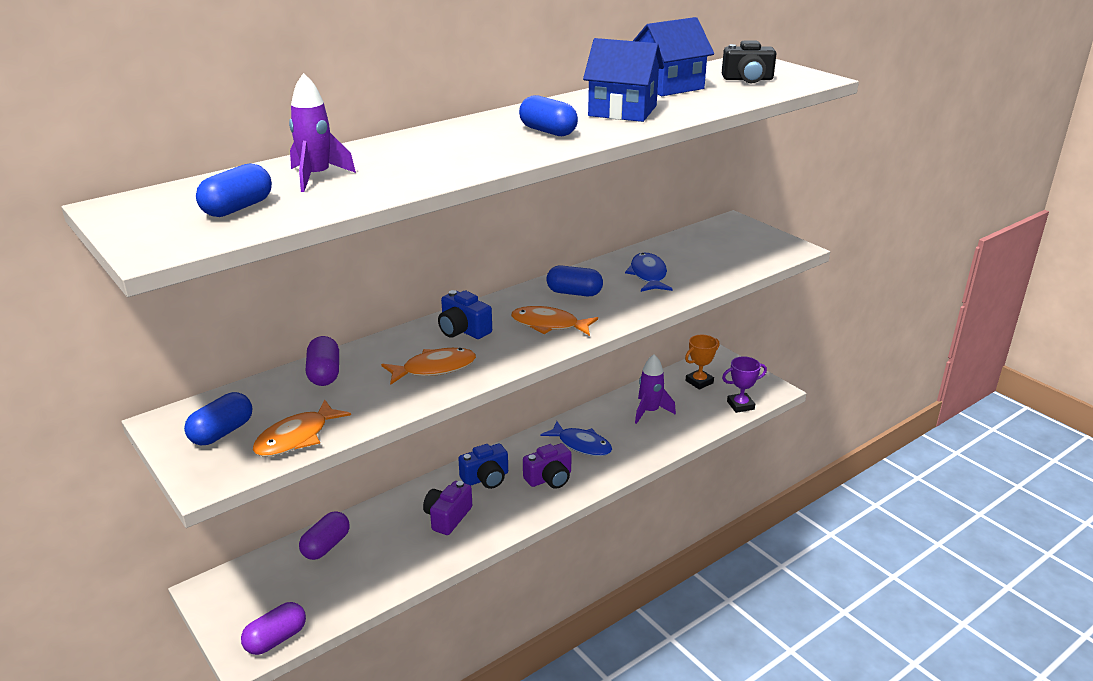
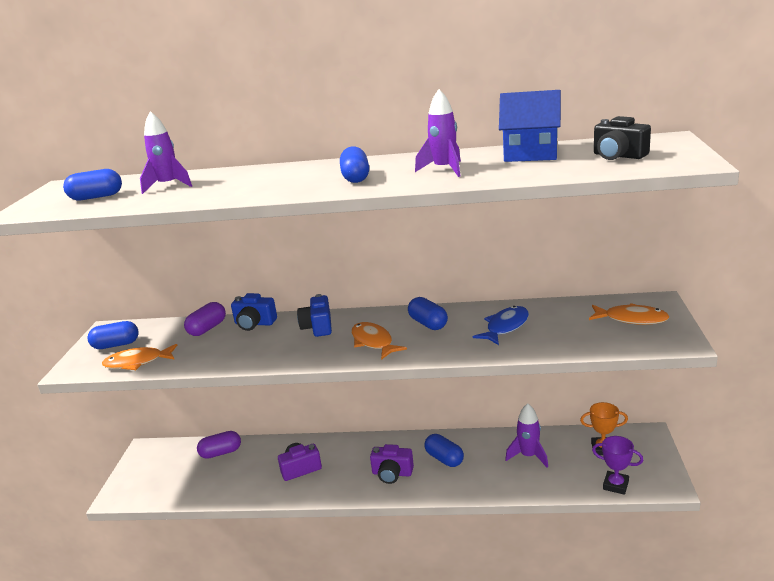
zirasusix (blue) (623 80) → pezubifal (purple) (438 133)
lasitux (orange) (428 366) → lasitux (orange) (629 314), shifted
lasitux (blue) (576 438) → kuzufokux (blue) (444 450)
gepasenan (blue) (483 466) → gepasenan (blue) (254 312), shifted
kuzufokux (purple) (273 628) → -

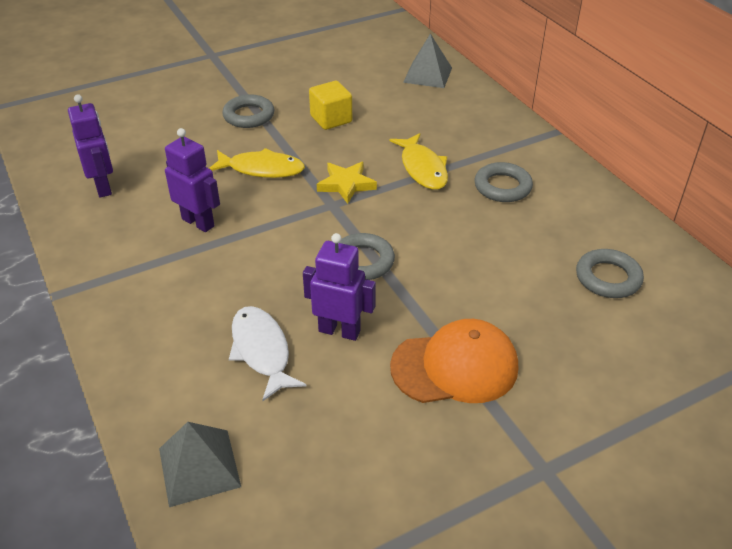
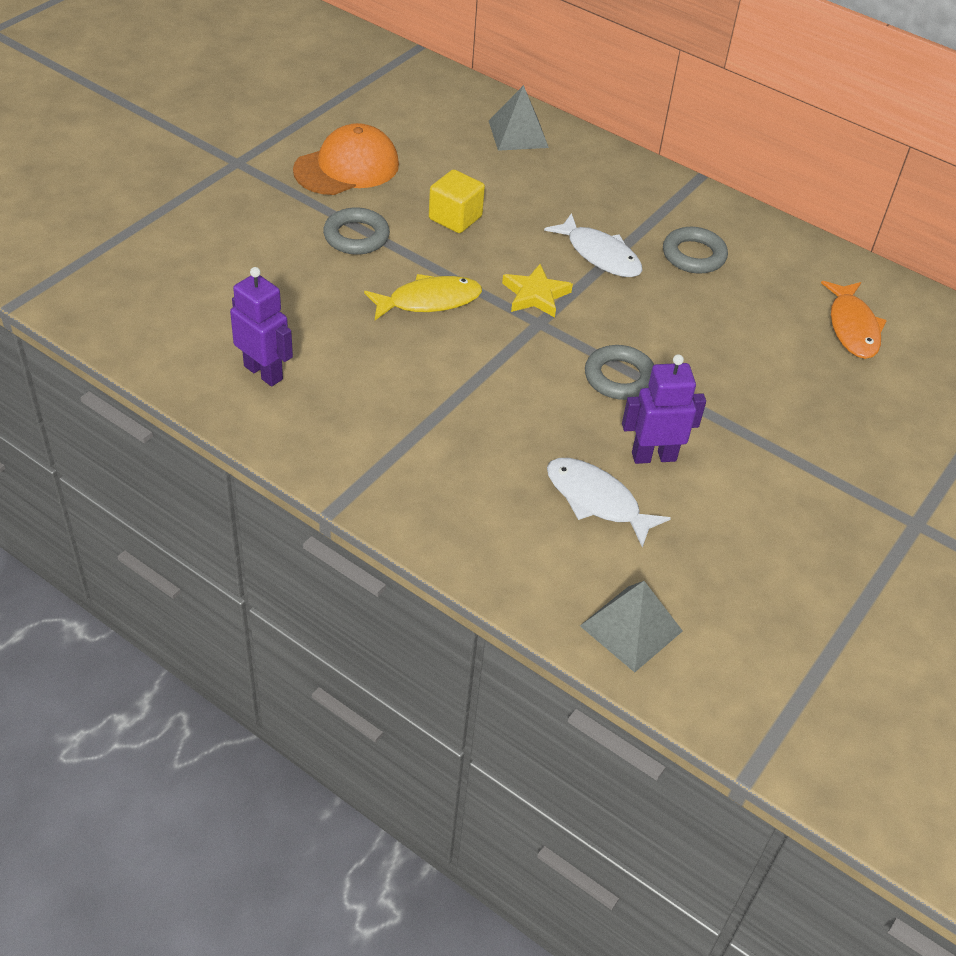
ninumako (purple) (192 180) → -
lasitux (yellow) (418 161) → lasitux (white) (593 245)
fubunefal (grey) (610 273) → lasitux (orange) (854 320)
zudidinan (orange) (454 361) → zudidinan (orange) (346 159), shifted

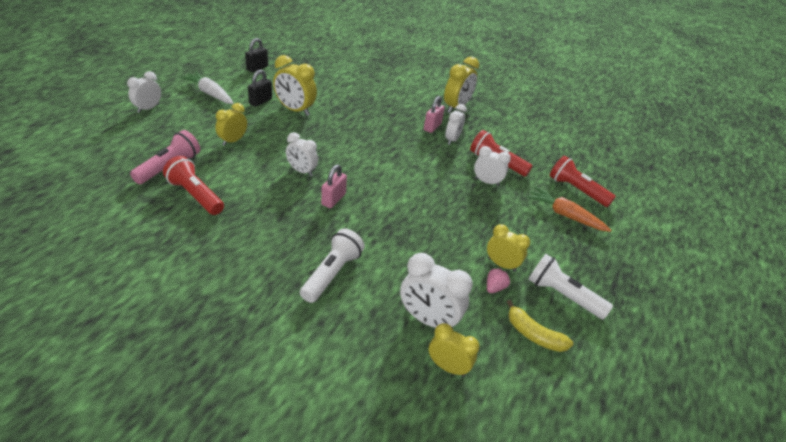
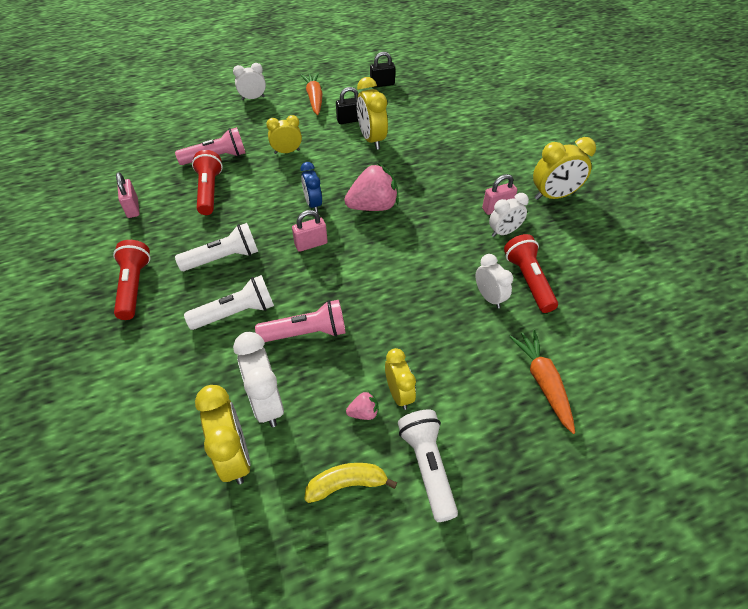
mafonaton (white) (207 87) → mafonaton (orange) (311 94)
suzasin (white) (302 154) → suzasin (blue) (311 187)
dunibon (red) (583 181) → dunibon (red) (131 280), shifted
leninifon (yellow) (540 326) → leninifon (yellow) (351 483), 90 degrees clockwise
suzasin (yellow) (454 350) → suzasin (yellow) (223 434), x1.52
- → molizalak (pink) (371 187)
- → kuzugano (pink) (128 195)
- → dunibon (white) (216 247)
- → dunibon (pink) (300 321)

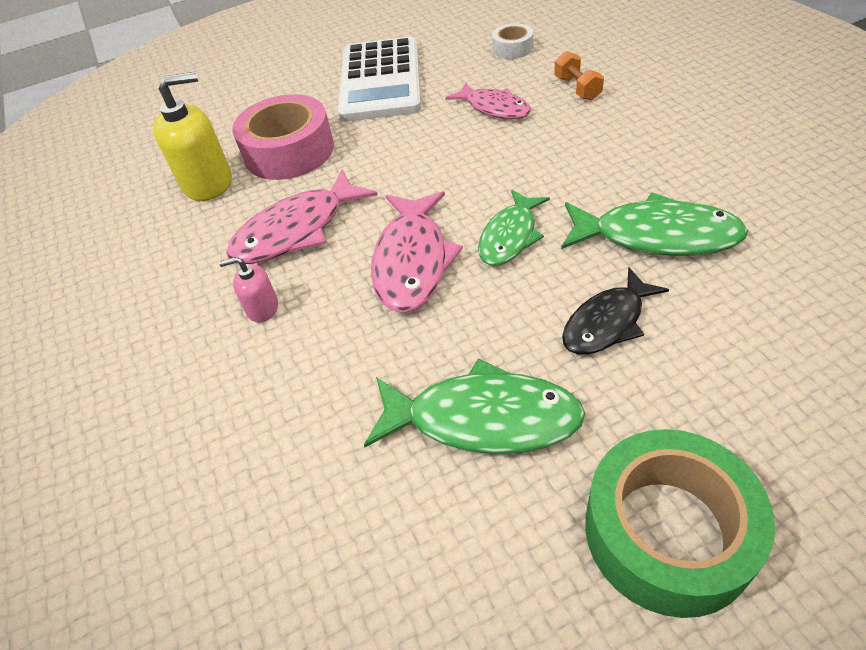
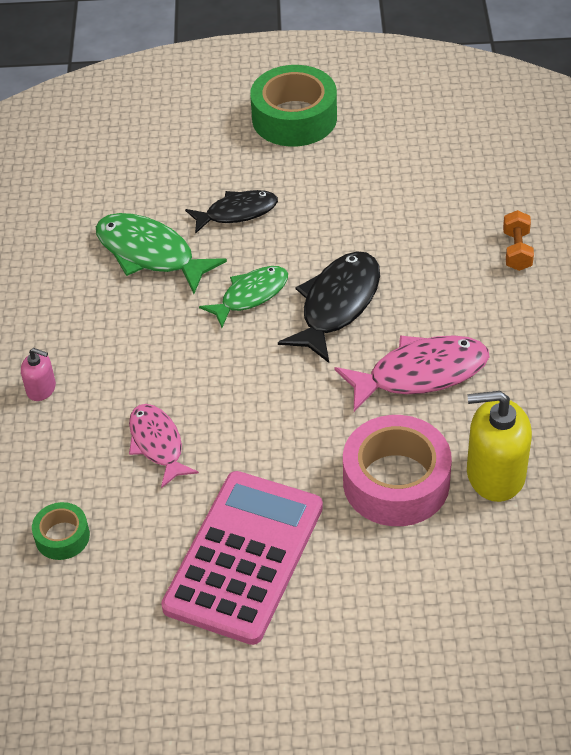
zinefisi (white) (512 41) → zinefisi (green) (61 531)
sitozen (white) (379 79) → sitozen (pink) (242 558)
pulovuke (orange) (579 75) → pulovuke (orange) (518 240), shifted
lasitux (pink) (417 252) → lasitux (black) (329 307)
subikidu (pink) (248 290) → subikidu (pink) (38 374), shifted
lasitux (green) (474 406) → -

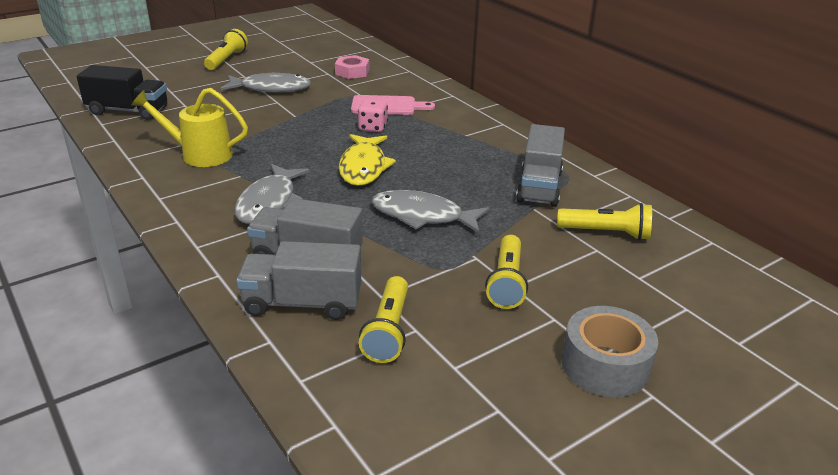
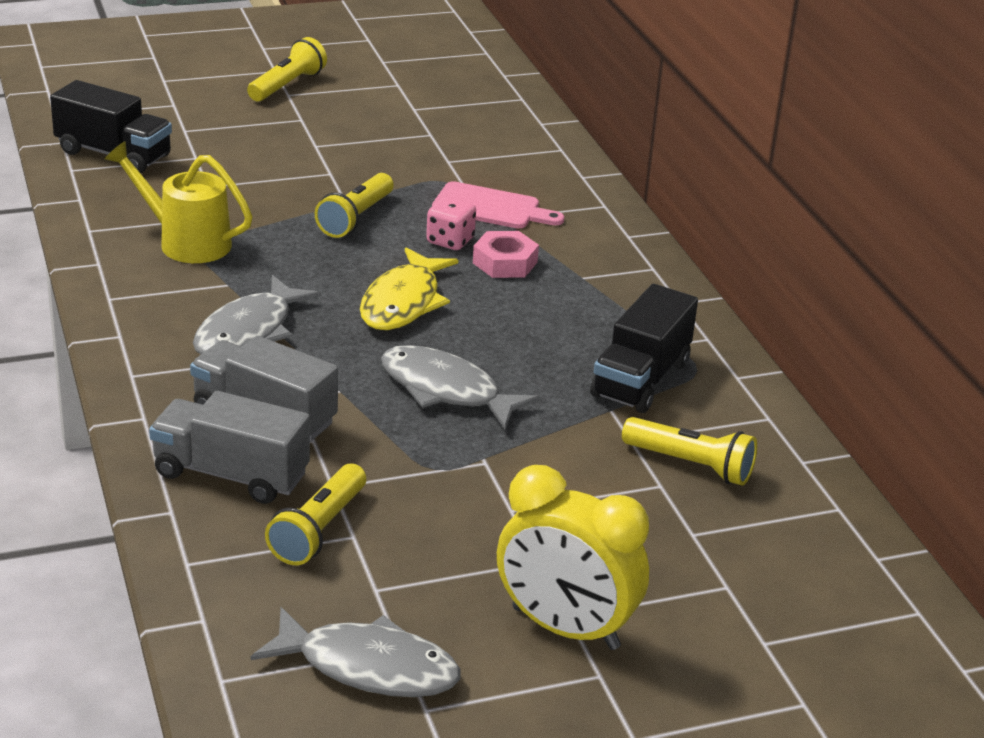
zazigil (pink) (352 67) → zazigil (pink) (506 254), shifted
lasitux (grey) (266 82) → lasitux (grey) (356 652), shifted
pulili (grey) (540 165) → pulili (black) (644 348)
dunibon (yellow) (506 272) → dunibon (yellow) (354 205), shifted
zinefisi (grey) (610 351) → suzasin (yellow) (573 557)

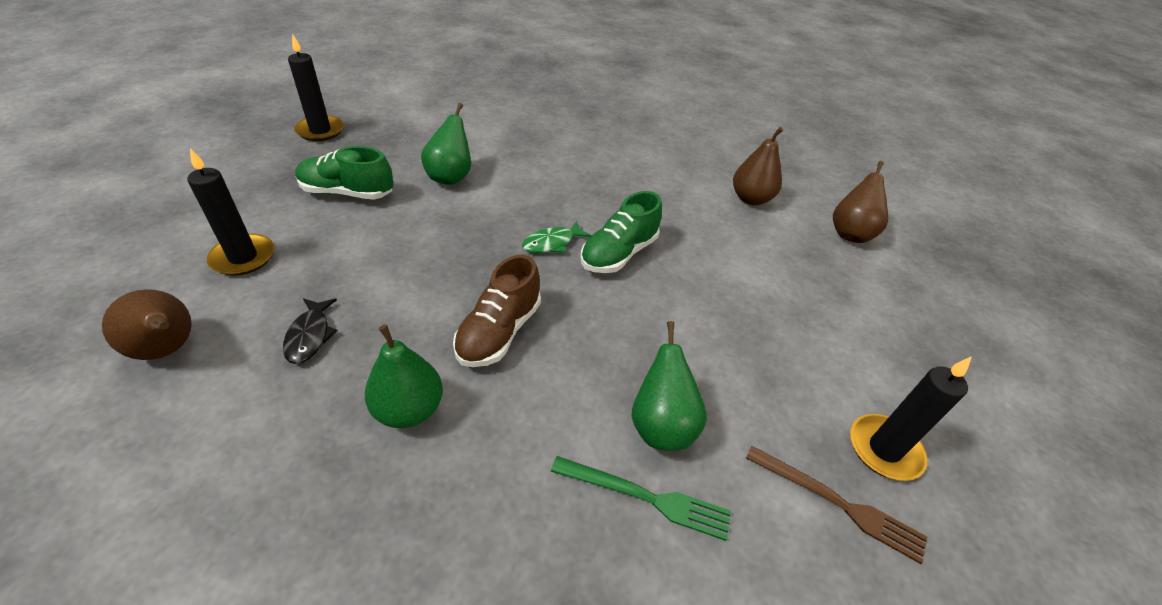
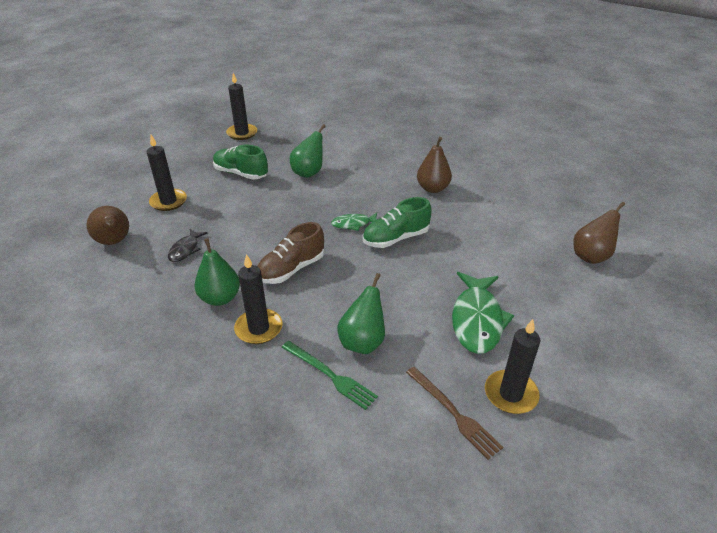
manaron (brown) (758 166) → manaron (brown) (434 165), shifted
- → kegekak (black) (258 299)
- → lasitux (green) (483 313)

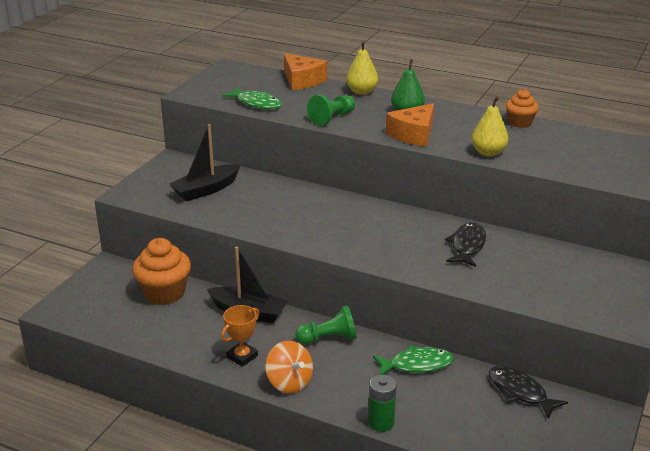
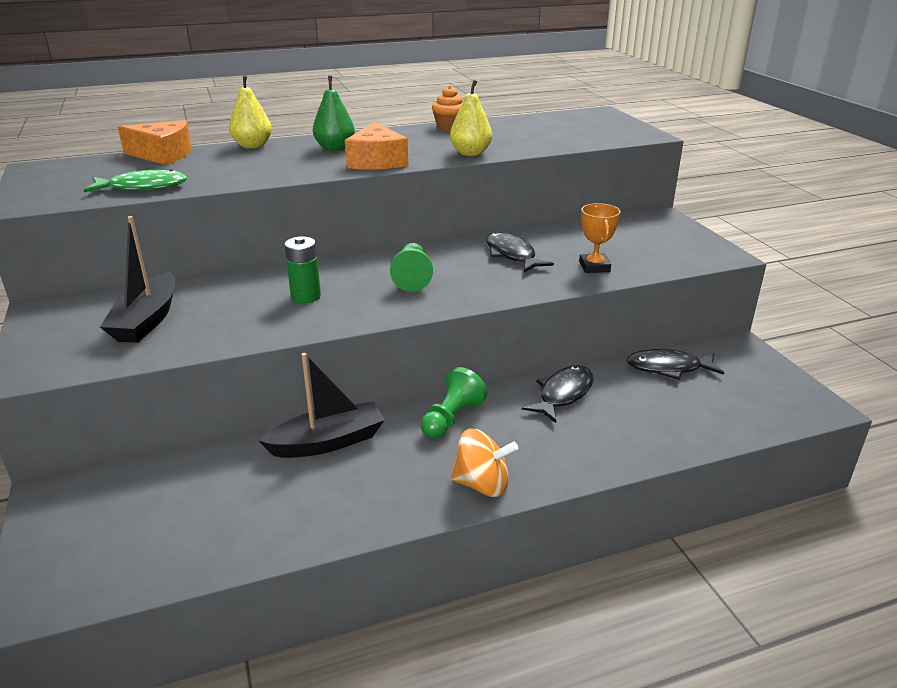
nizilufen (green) (331 110) → nizilufen (green) (411 267), shifted
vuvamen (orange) (161 271) → -
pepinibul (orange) (240 336) → pepinibul (orange) (600 238), shifted
lasitux (green) (413 360) → lasitux (black) (557 394)
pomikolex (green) (382 403) → pomikolex (green) (302 269), shifted

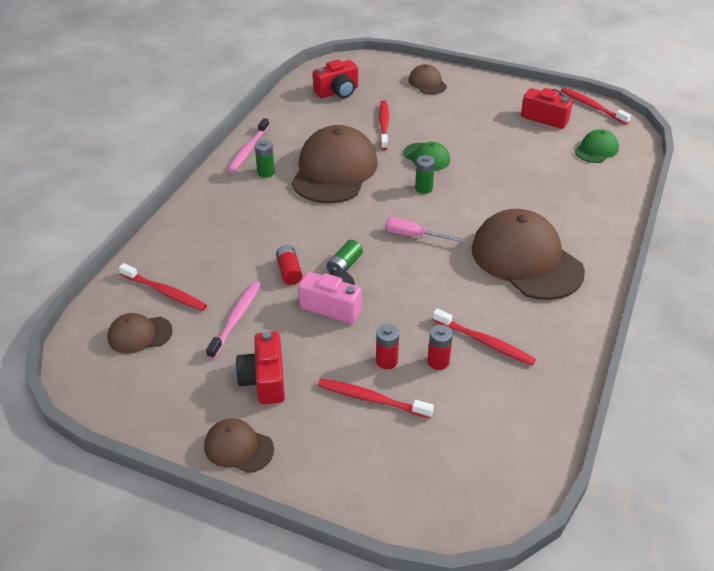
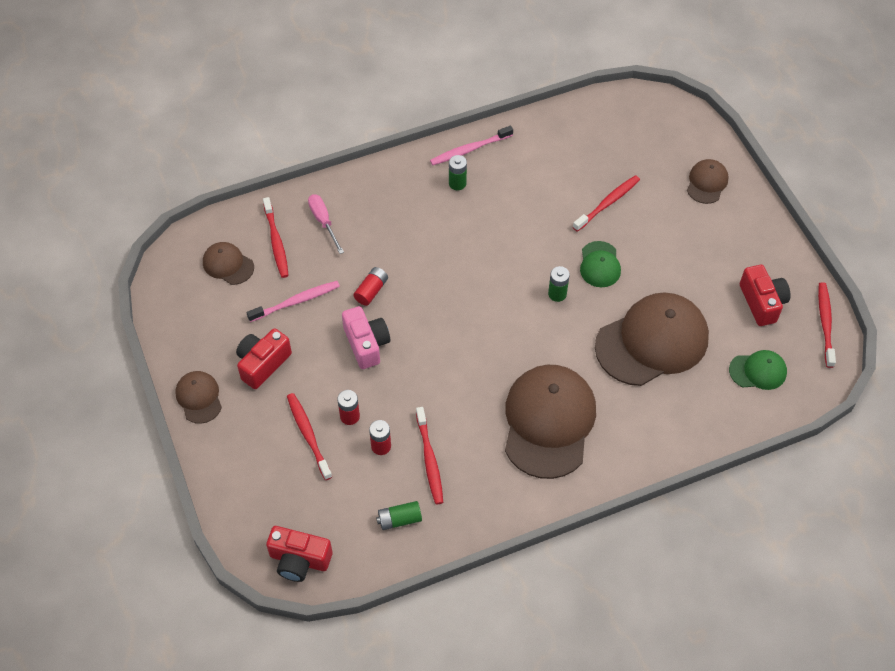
gepasenan (red) (335 78) → gepasenan (red) (299 554), shifted
zudidinan (brown) (334 164) → zudidinan (brown) (652 339), shifted
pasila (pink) (424 230) → pasila (pink) (326 224), shifted
pomikolex (green) (345 256) → pomikolex (green) (399 515), shifted

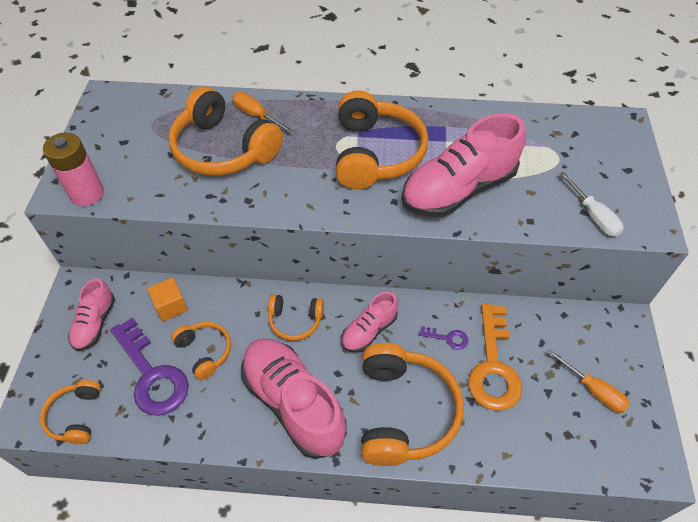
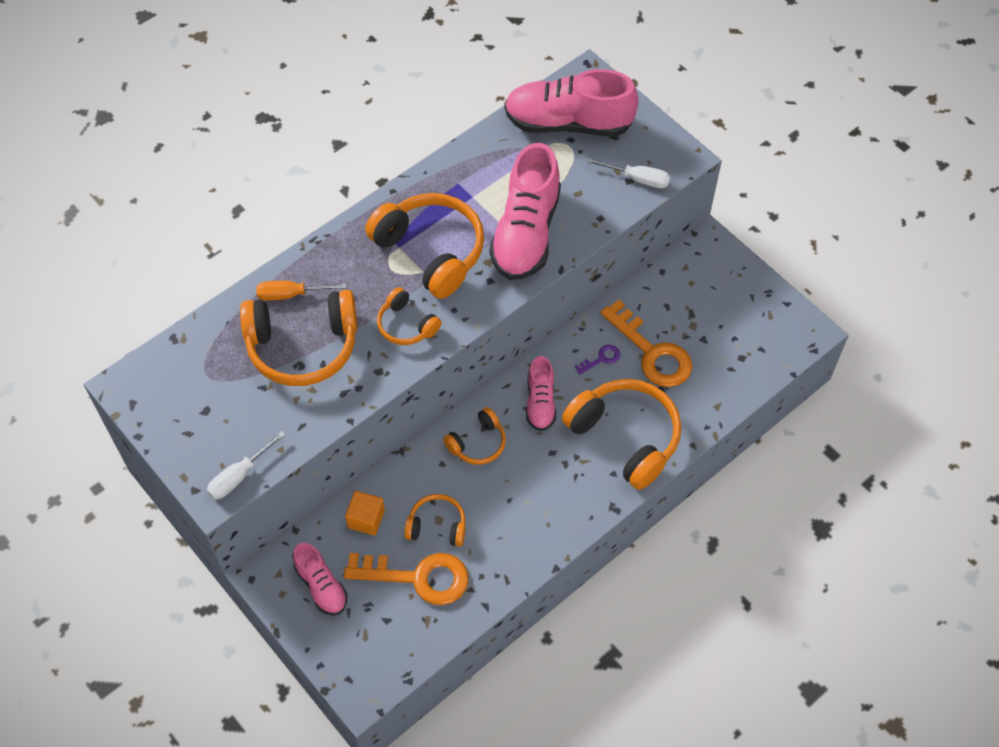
pomikolex (pink) (73 169) → pasila (white) (246 465)
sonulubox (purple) (149 366) → sonulubox (orange) (406 579)
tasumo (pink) (294 399) → tasumo (pink) (572 103), shifted
pasila (orange) (588 381) → -
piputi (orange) (70 412) → piputi (orange) (409 316), shifted

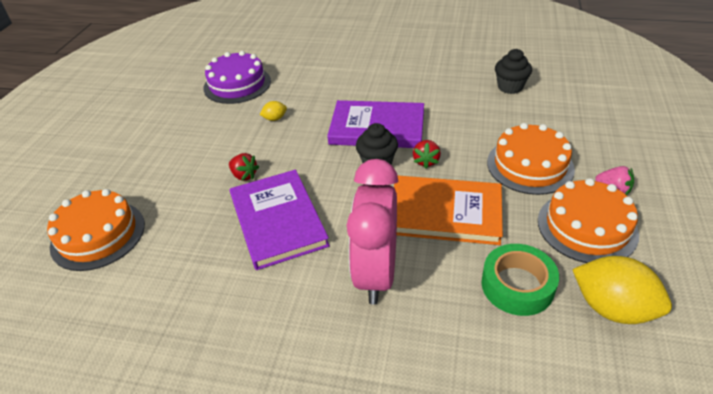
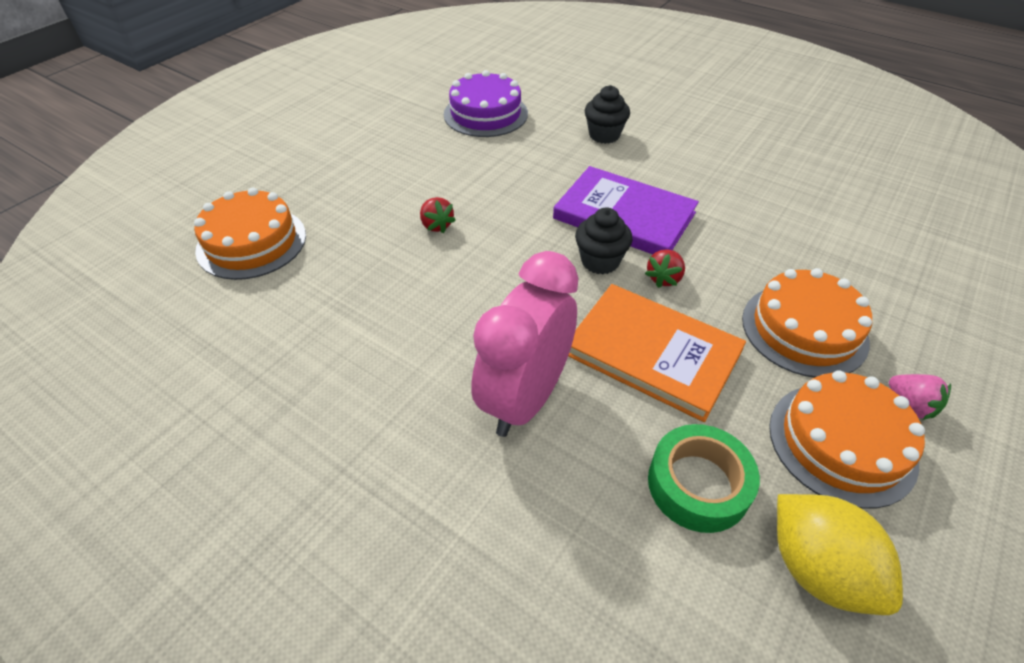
vuvamen (black) (513 71) → vuvamen (black) (607 114), shifted
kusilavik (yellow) (273 111) → -
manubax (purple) (280 220) → -

